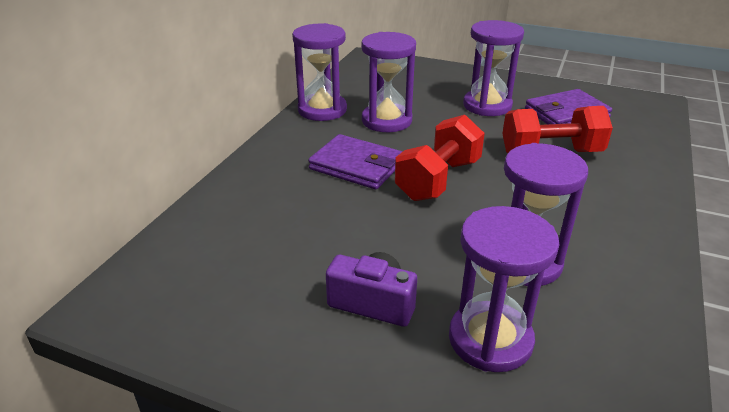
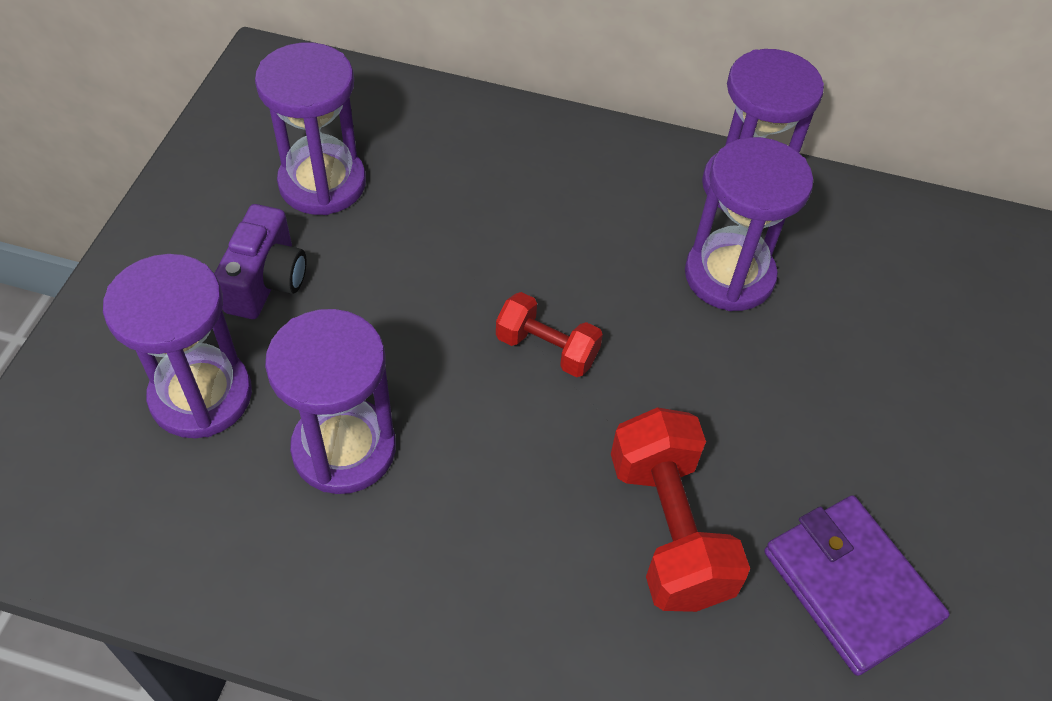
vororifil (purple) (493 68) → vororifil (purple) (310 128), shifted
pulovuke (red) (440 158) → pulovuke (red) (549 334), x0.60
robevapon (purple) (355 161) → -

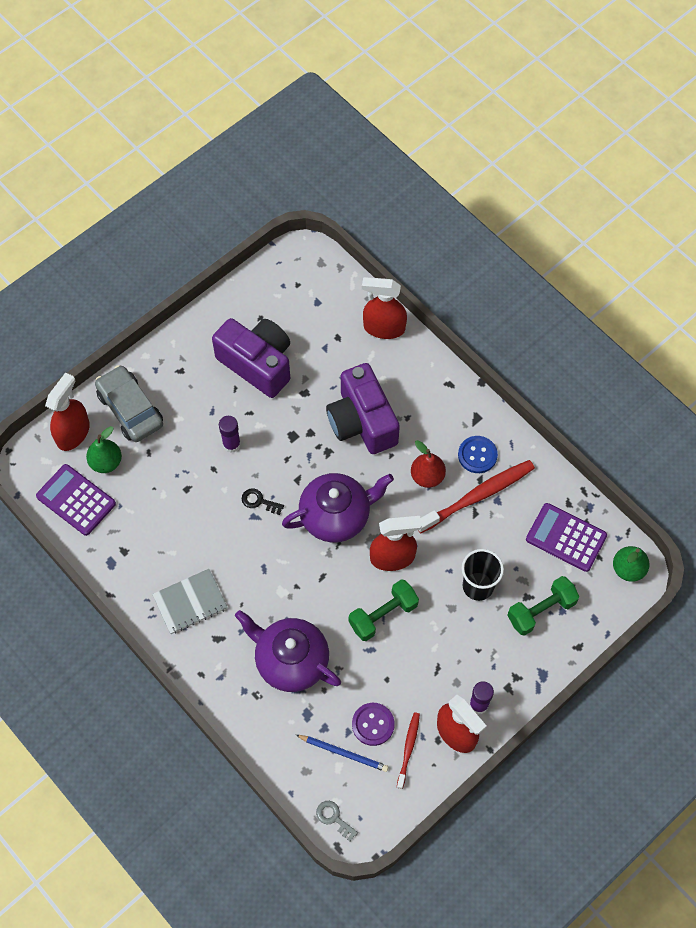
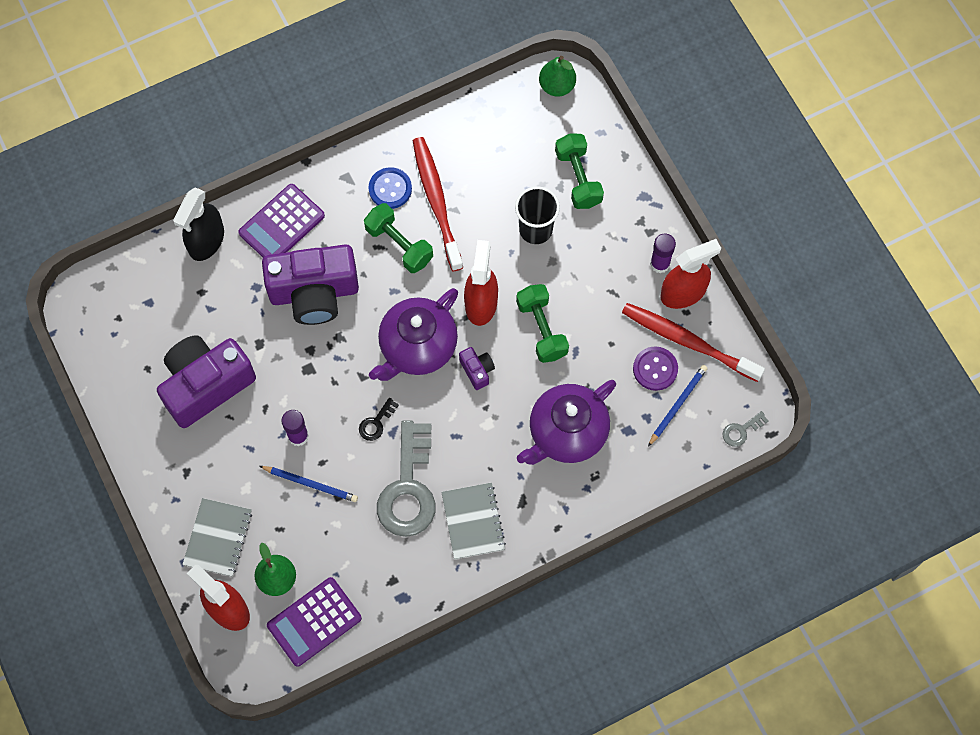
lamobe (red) (384 308) → lamobe (black) (198 224)
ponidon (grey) (129 403) → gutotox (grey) (217 537)
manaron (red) (428 464) → pulovuke (green) (398 238)
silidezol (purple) (338 508) → silidezol (purple) (413 334), 135 degrees counterclockwise
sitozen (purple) (566 537) → sitozen (purple) (281 220), shifted
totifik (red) (408 750) → totifik (red) (693 342), x1.89
- → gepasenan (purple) (477 368)
- → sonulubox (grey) (406 479)
- → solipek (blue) (309 484)

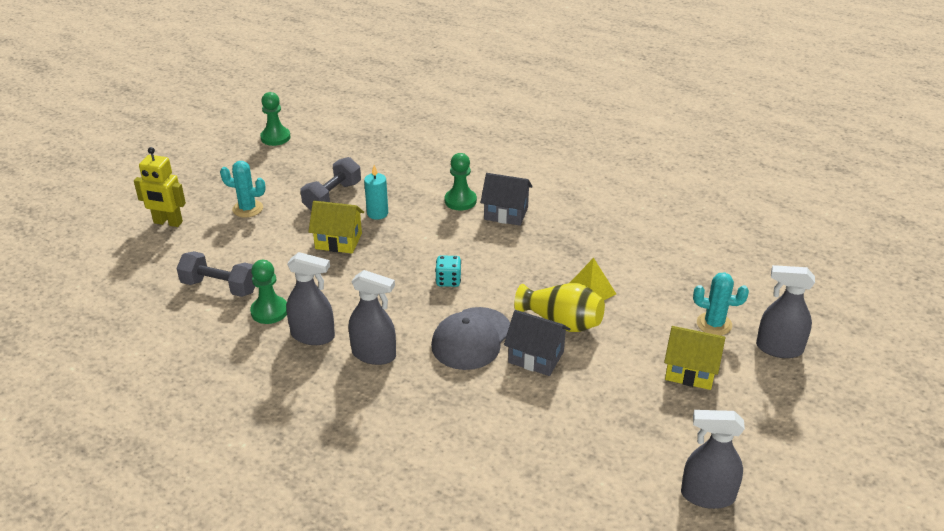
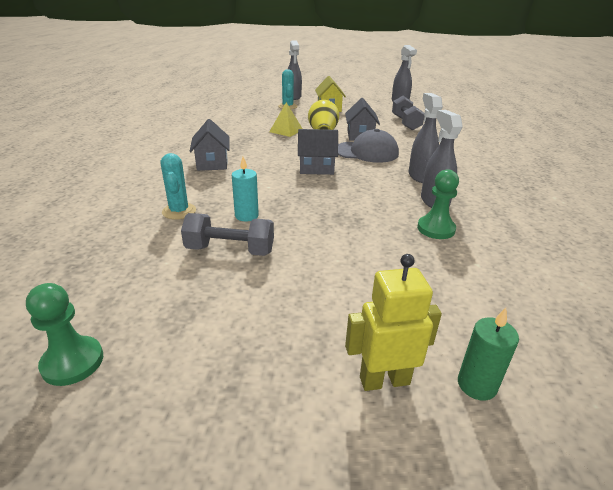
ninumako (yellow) (160 187) → ninumako (yellow) (393 322), 90 degrees counterclockwise
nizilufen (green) (461 182) → -
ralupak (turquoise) (243 189) → ralupak (turquoise) (178 186), shifted
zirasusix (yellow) (336 227) → -
pulovuke (grey) (216 274) → pulovuke (grey) (408 113), shifted
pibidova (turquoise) (448 271) → zirasusix (grey) (318 152)
- → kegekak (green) (488 354)

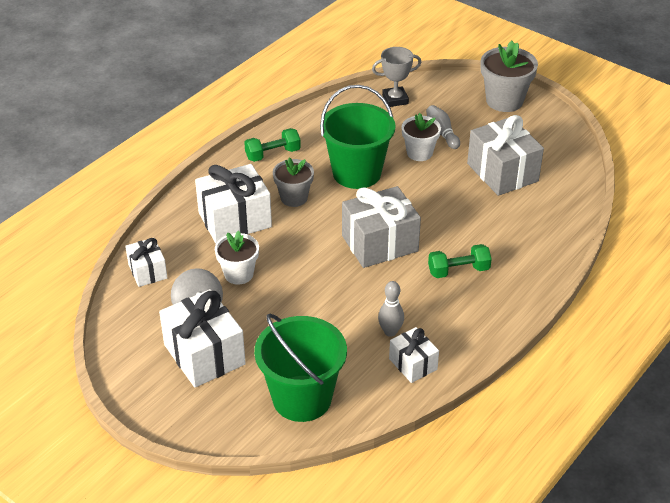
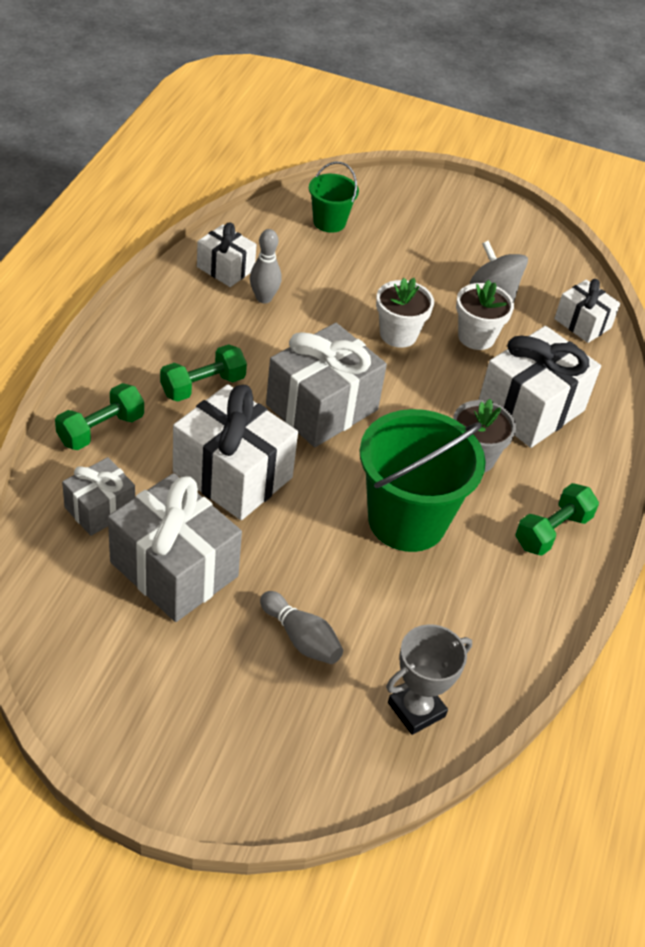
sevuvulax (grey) (509 76) → -
sevuvulax (white) (421 137) → sevuvulax (white) (405 313), shifted
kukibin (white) (202 338) → kukibin (white) (235 452), shifted
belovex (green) (300 367) → belovex (green) (334 197), x0.52
- → pulovuke (green) (99 416)
- → kukibin (grey) (98 496)

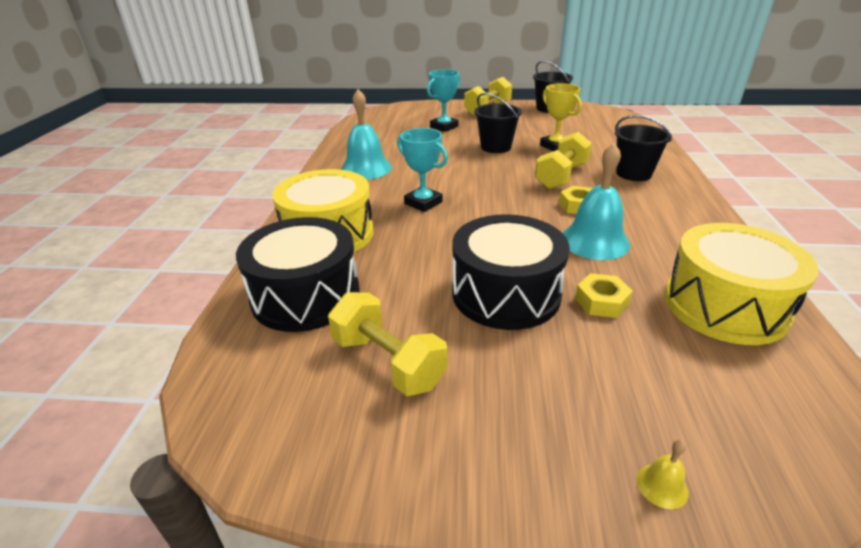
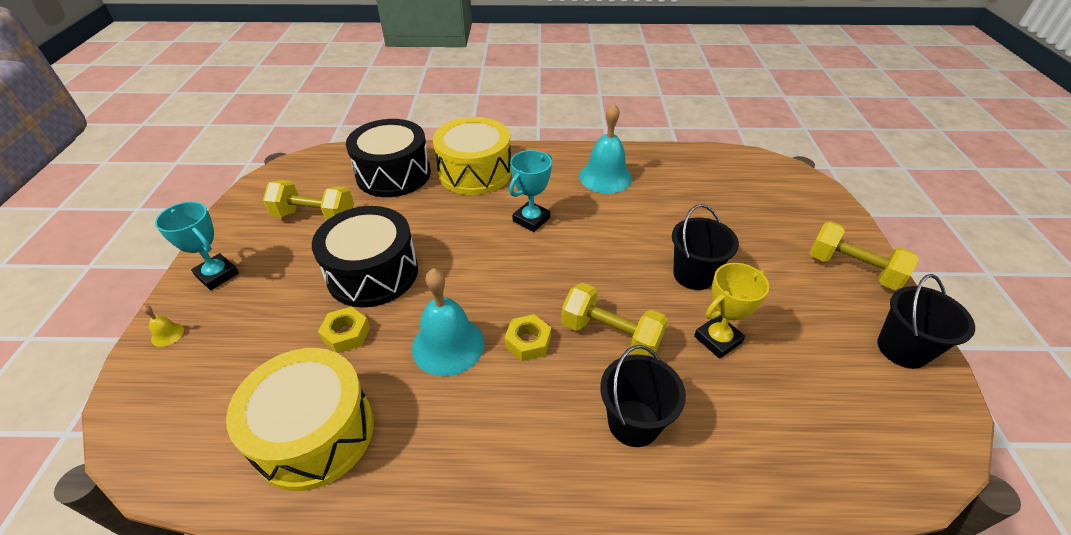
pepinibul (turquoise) (443 100) → pepinibul (turquoise) (197 245), shifted
pulovuke (yellow) (387 344) → pulovuke (yellow) (308 200), 60 degrees clockwise

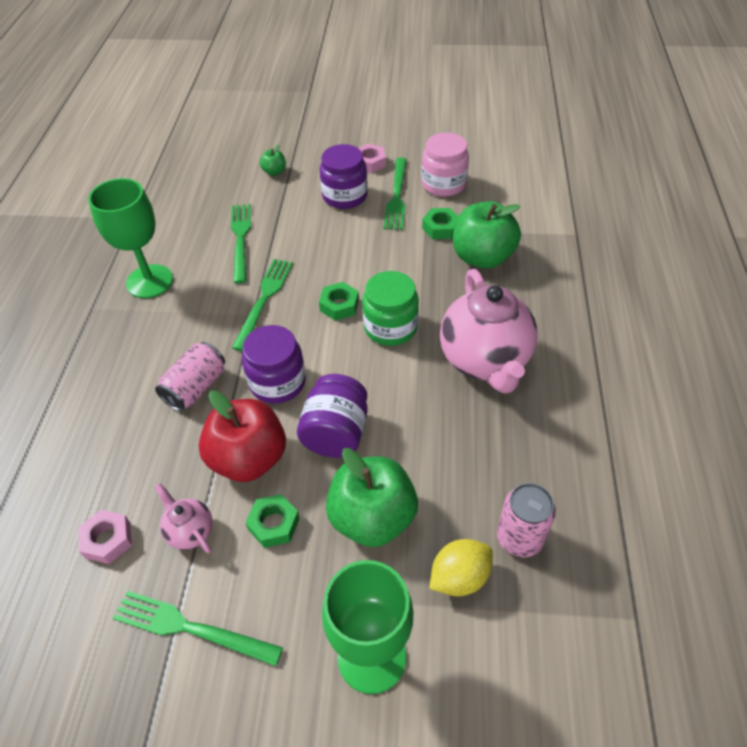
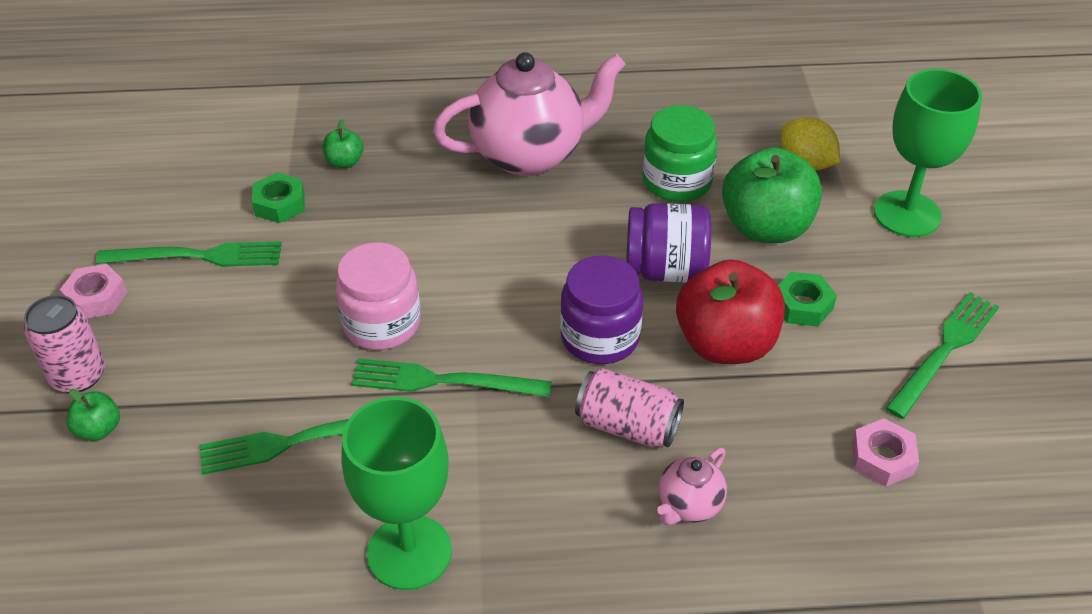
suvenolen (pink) (445 164) → suvenolen (pink) (378 296), shifted
suvenolen (purple) (344 176) → -
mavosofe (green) (487 235) → mavosofe (green) (343 143), x0.45
suvenolen (green) (390 308) → suvenolen (green) (680 153), shifted
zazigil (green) (339 301) → -
silidezol (pink) (184 518) → silidezol (pink) (692 486), shifted
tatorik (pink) (526 520) → tatorik (pink) (64 344), shifted
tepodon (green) (198 628) → tepodon (green) (942 355), 150 degrees counterclockwise

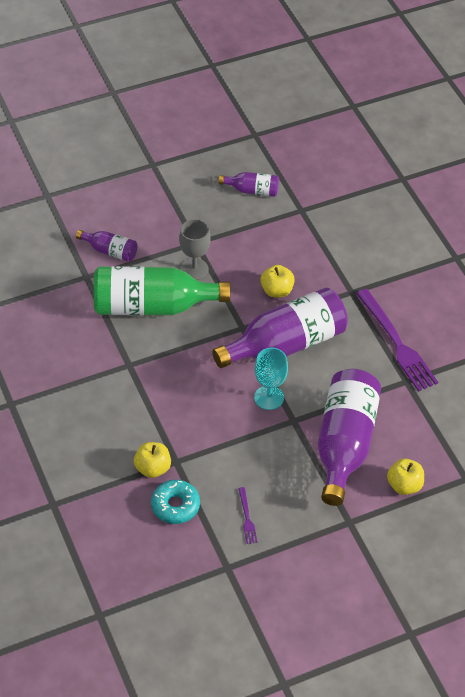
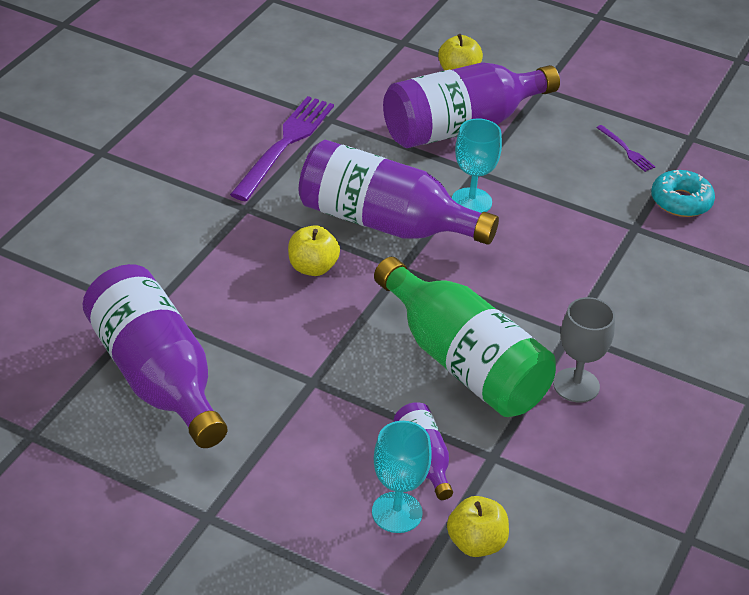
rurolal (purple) (249 184) → rurolal (purple) (155 356), x2.12
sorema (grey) (195 249) → sorema (grey) (584 350), shifted
mavosofe (yellow) (152 460) → mavosofe (yellow) (478 526), shifted
tepodon (purple) (248 515) → tepodon (purple) (625 148), 105 degrees clockwise
- → sorema (turquoise) (402 477)

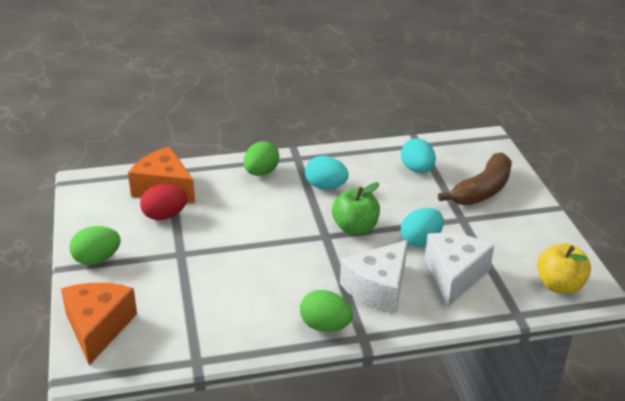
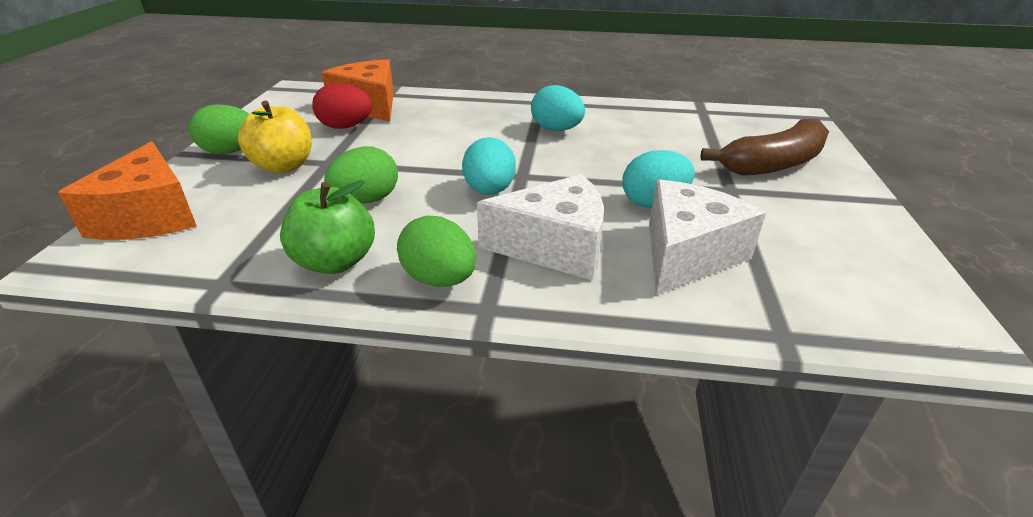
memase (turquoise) (418 155) → memase (turquoise) (489 166), shifted
memase (green) (261 158) → memase (green) (361 174), shifted
mavosofe (green) (356 208) → mavosofe (green) (327 227), shifted
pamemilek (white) (374 277) → pamemilek (white) (540 227), 150 degrees counterclockwise
mavosofe (yellow) (564 268) → mavosofe (yellow) (275 137), shifted
pamemilek (orange) (99 324) → pamemilek (orange) (127 191), 150 degrees clockwise

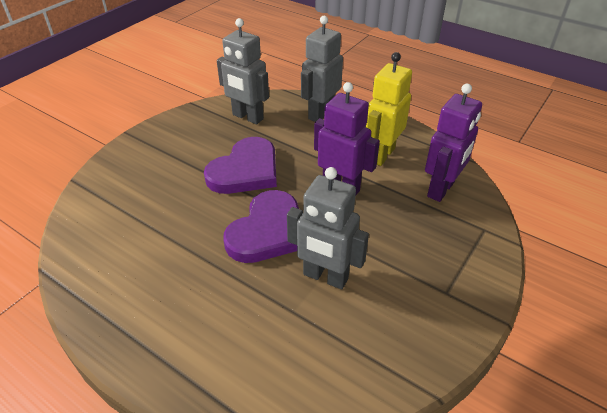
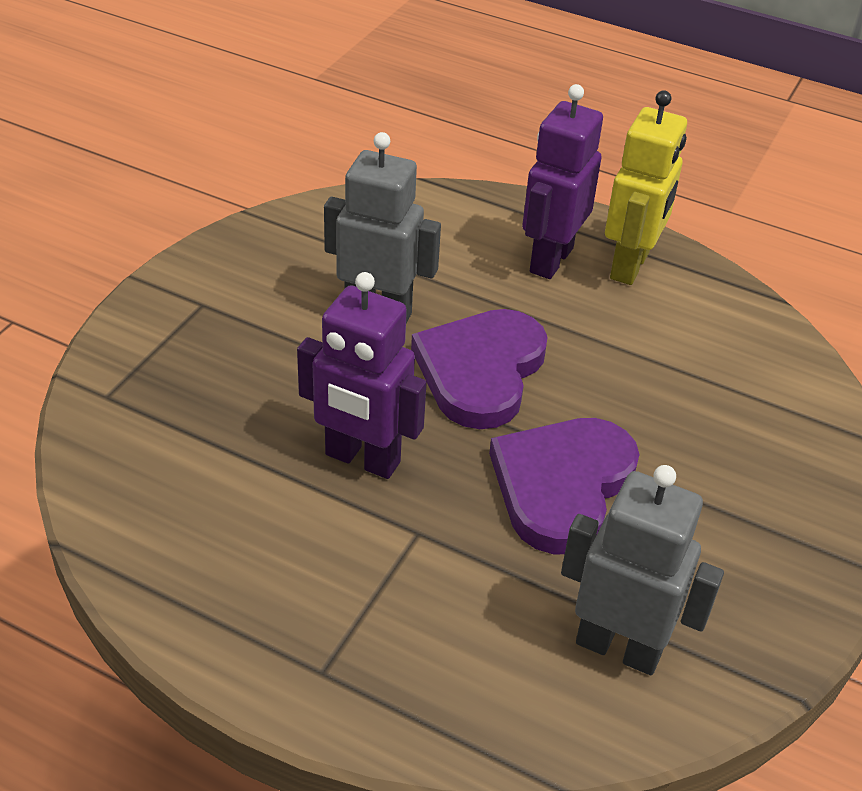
ninumako (grey) (322 69) → -
ninumako (yellow) (389 109) → ninumako (yellow) (646 187), shifted
ninumako (purple) (453 143) → ninumako (purple) (562 181), shifted

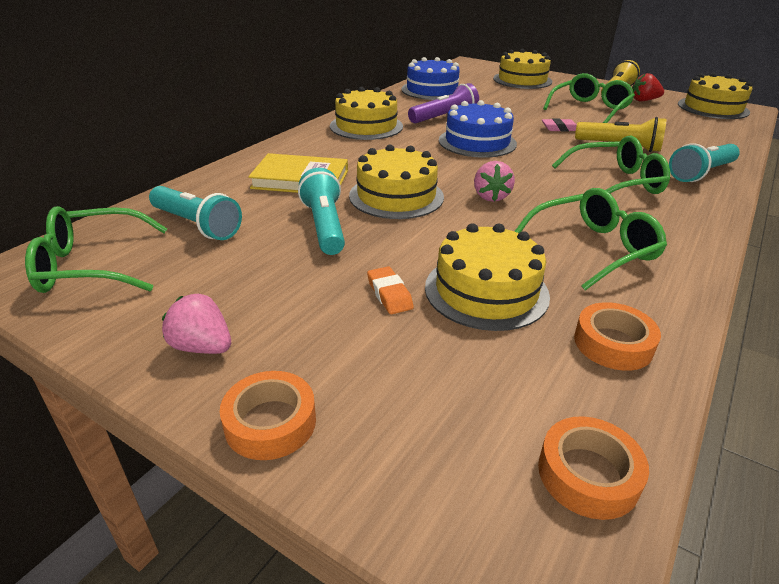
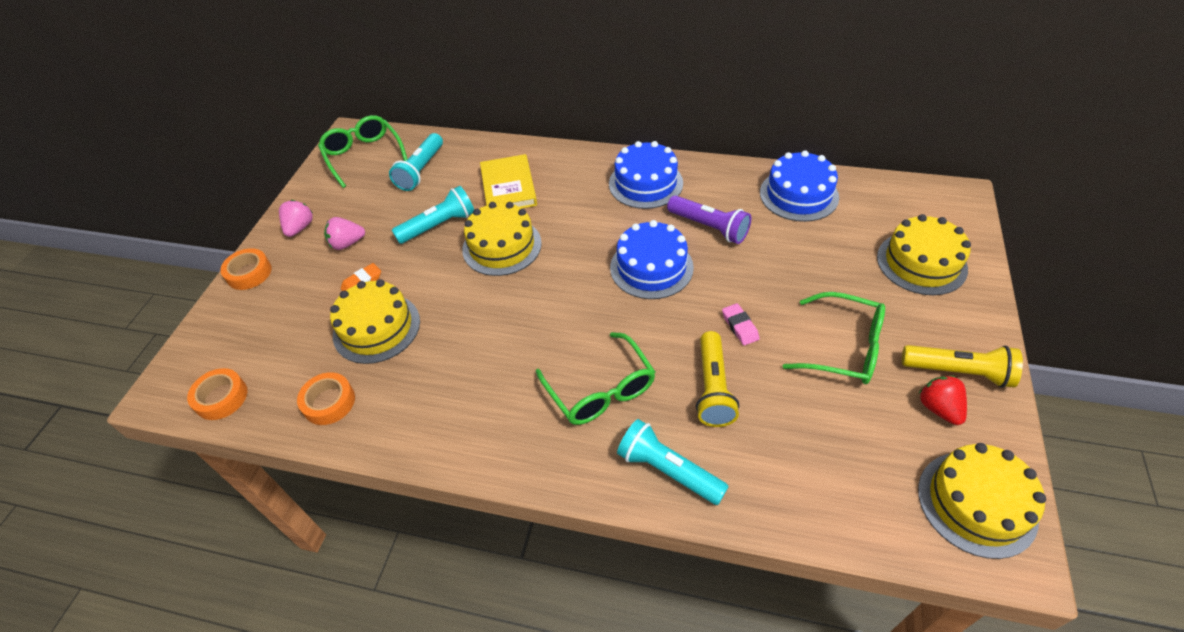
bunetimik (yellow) (366 113) → bunetimik (blue) (646 175)
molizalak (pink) (494 181) → molizalak (pink) (344 233), shifted
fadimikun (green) (591 239) → -

